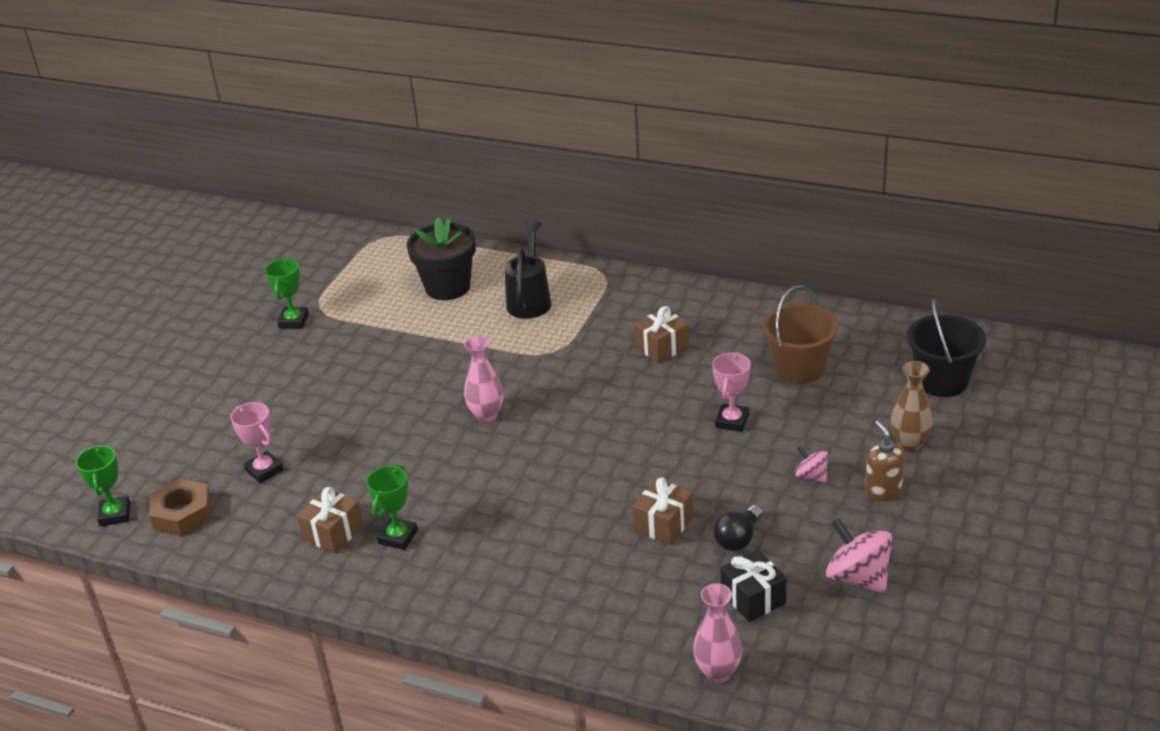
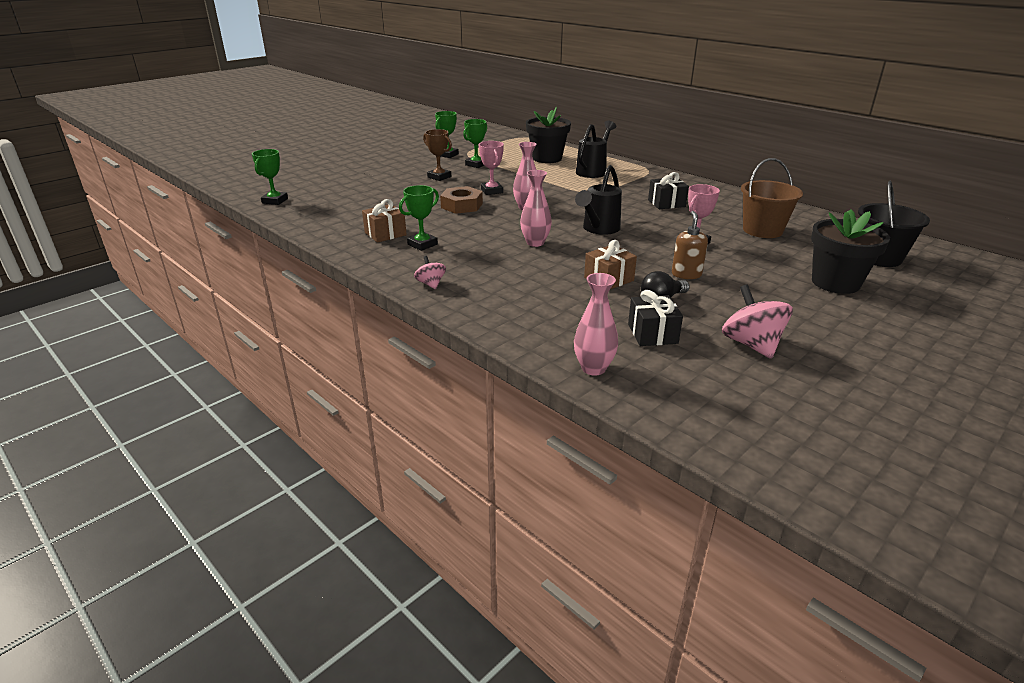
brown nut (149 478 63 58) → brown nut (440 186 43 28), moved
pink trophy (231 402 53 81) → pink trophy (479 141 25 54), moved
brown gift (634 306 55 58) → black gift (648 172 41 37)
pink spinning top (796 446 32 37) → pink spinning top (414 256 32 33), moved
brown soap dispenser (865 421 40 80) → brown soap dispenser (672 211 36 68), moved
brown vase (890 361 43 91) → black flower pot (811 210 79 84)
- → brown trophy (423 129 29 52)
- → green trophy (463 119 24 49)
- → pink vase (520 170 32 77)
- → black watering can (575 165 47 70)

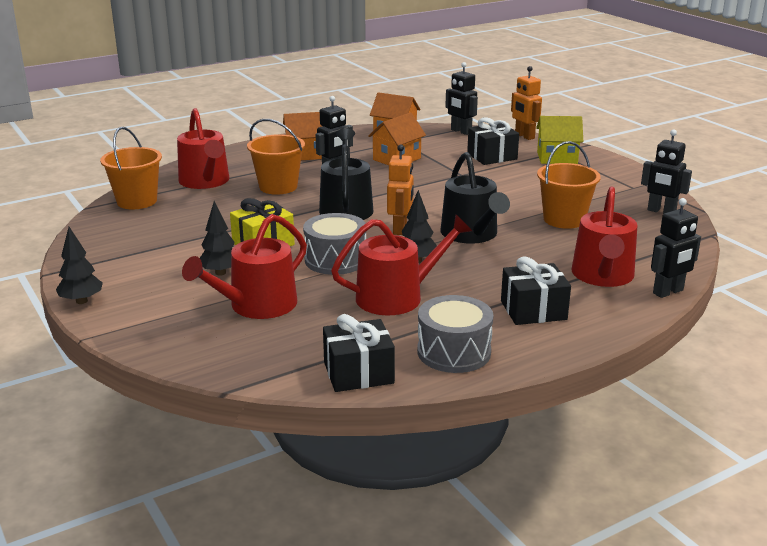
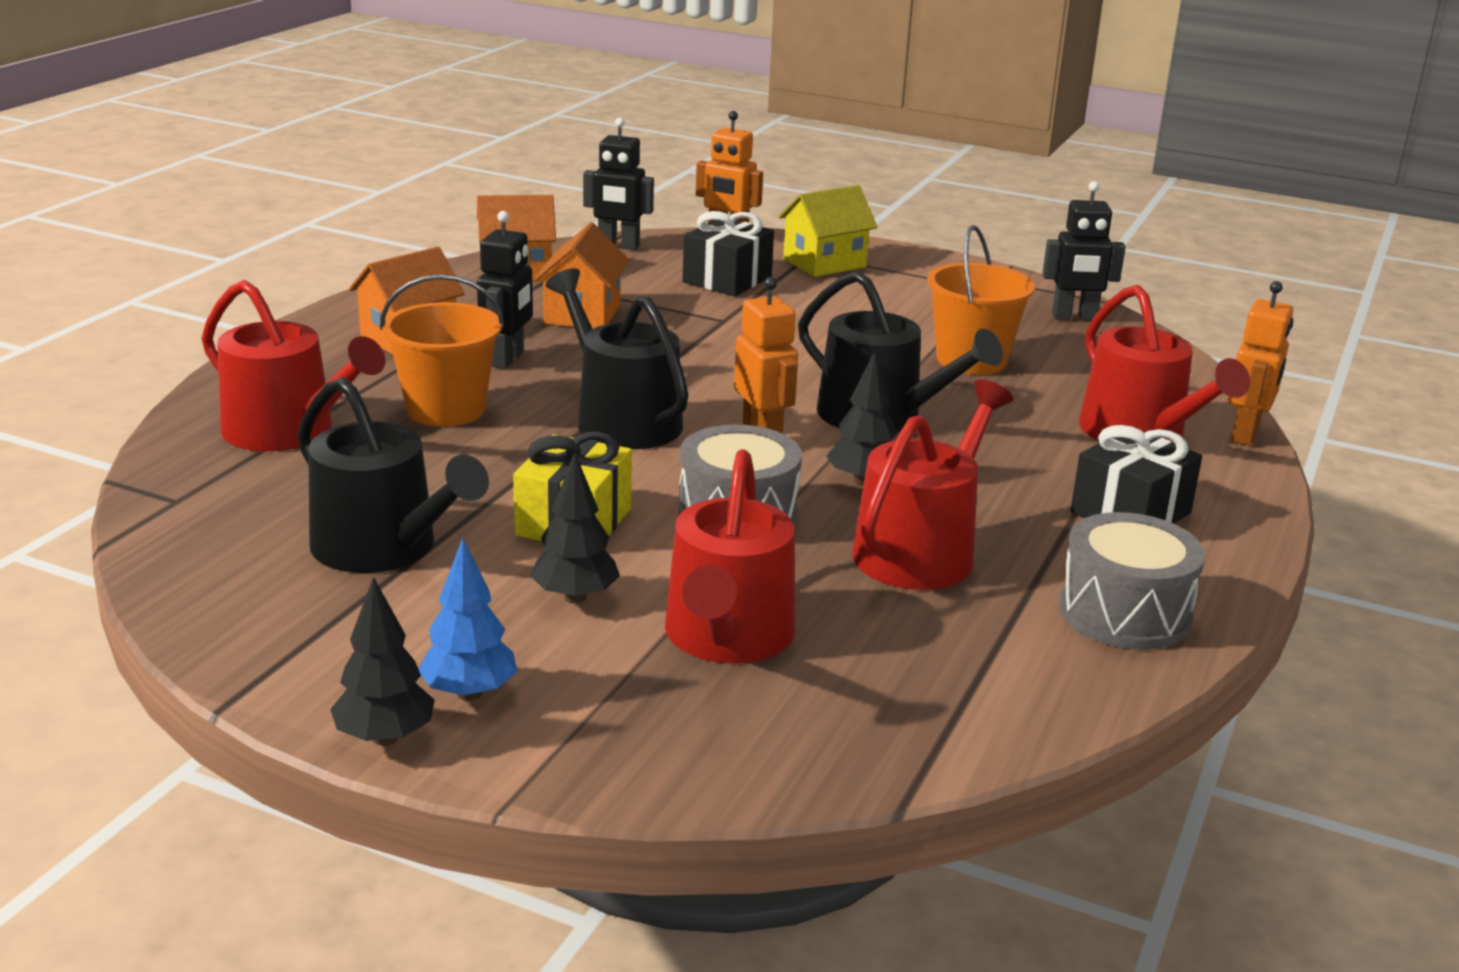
orange bucket (100 127 62 82) → -
black gift (323 314 72 78) → -
black robot (651 198 50 100) → orange robot (1228 281 65 165)
- → black watering can (297 377 192 196)
- → blue tree (419 538 98 163)

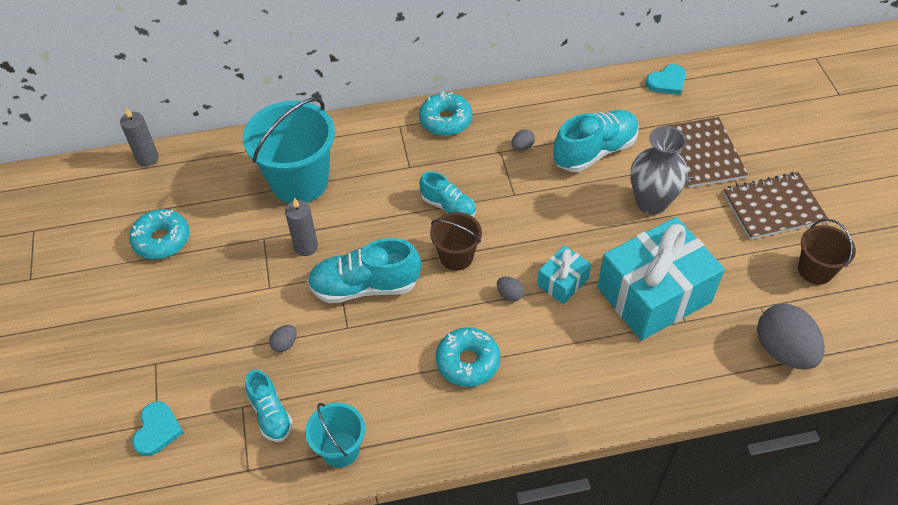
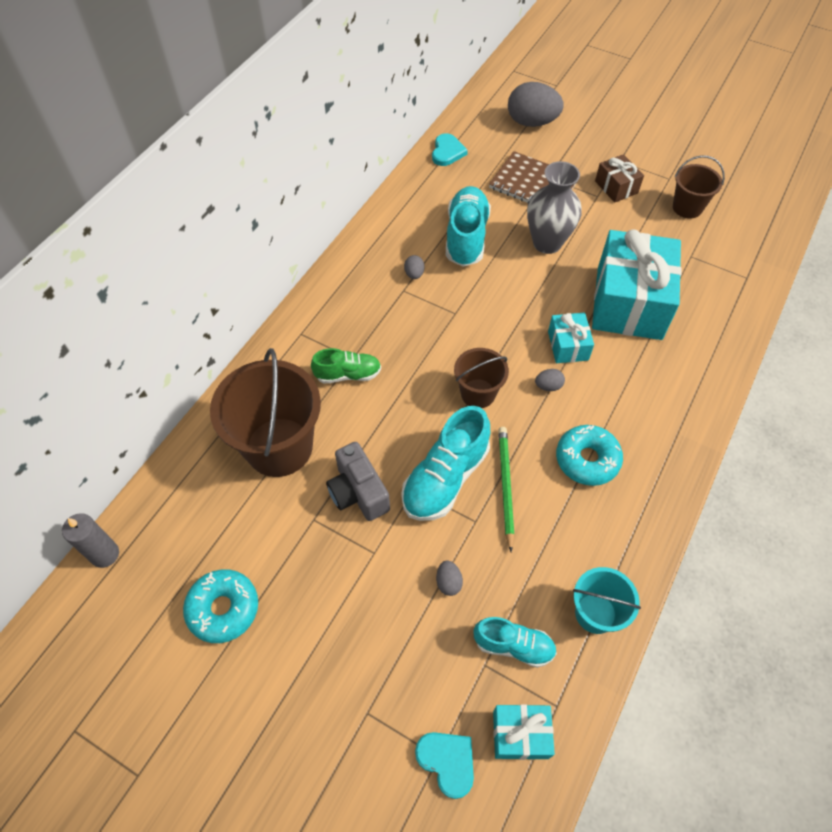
turquoise bucket (243 97 92 106) → brown bucket (210 348 111 129)
grey candle (285 198 33 58) → grey camera (326 442 64 79)
turquoise donut (419 91 54 45) → -
turquoise shoe (419 171 57 46) → -
brown notebook (723 172 105 68) → brown gift (595 154 49 49)
grey egg (757 304 68 66) → grey egg (508 82 56 45), moved
- → green shoe (311 348 70 35)
- → turquoise gift (493 704 62 56)
- → green pencil (498 427 17 125)

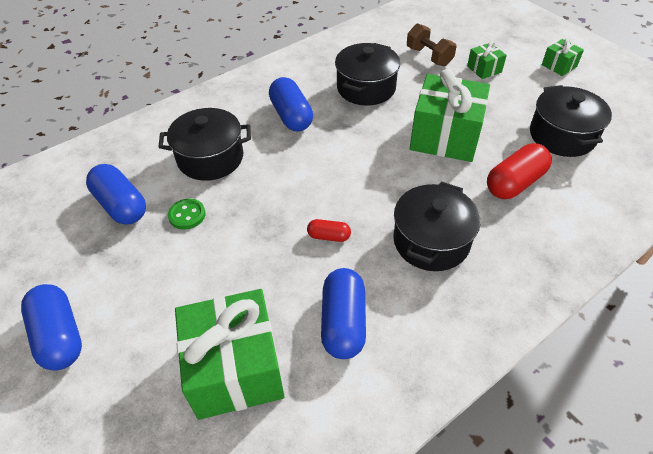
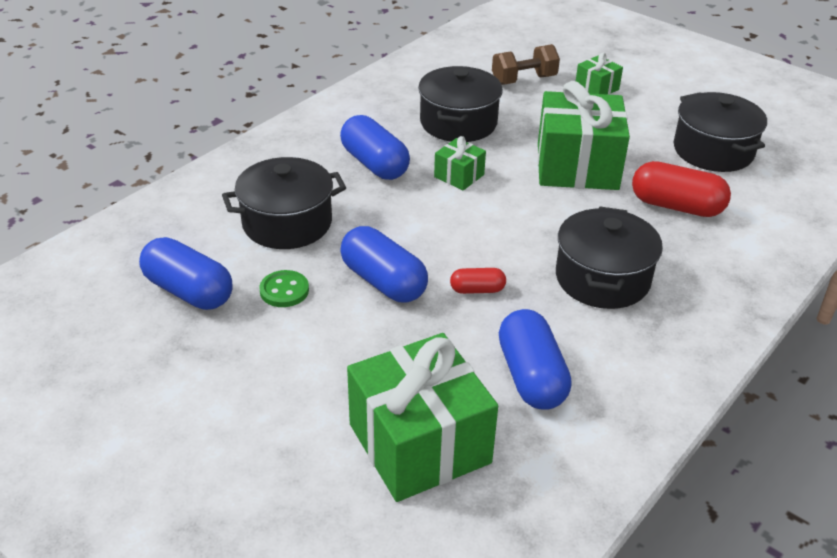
blue capsule (21 284 61 87) → blue capsule (340 226 88 77), moved
brown dumbbell (407 23 50 43) → brown dumbbell (492 44 68 41), 60 degrees counterclockwise
red capsule (487 143 65 56) → red capsule (632 161 99 56), 75 degrees clockwise
green gift (542 38 42 38) → green gift (434 136 52 54), moved

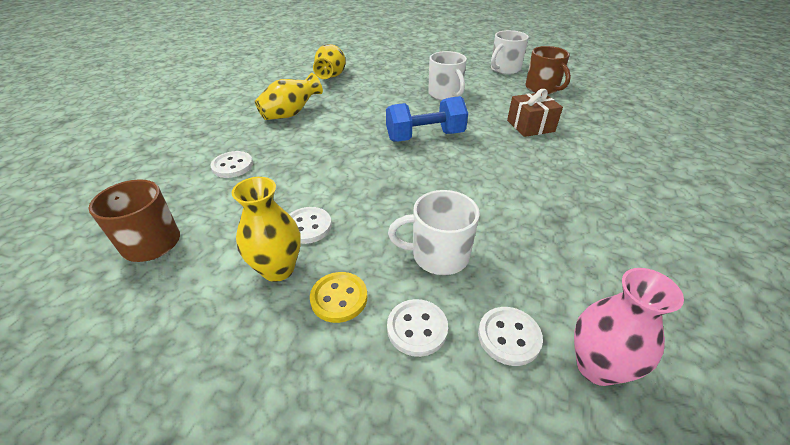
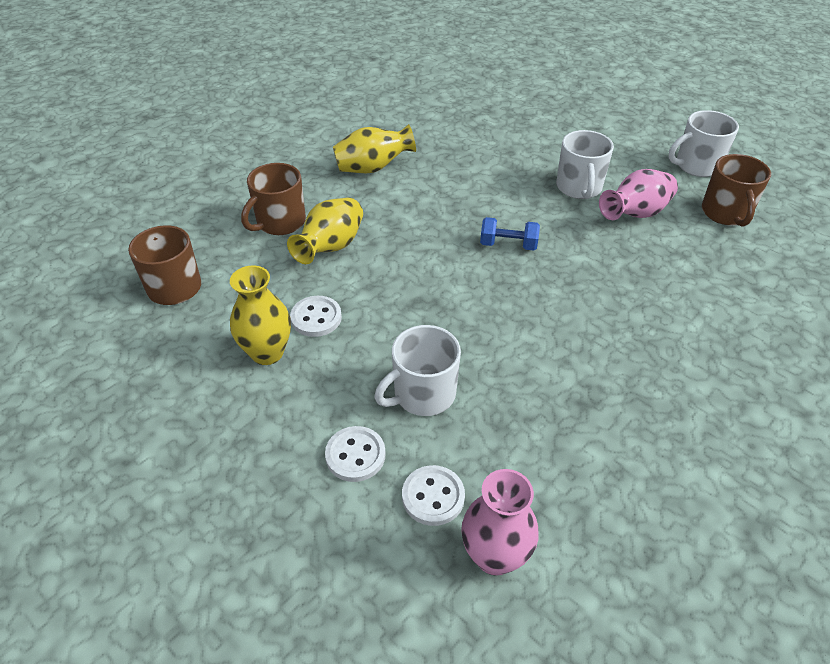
white button (210 151 43 27) → brown mug (241 163 65 72)
yellow button (310 272 57 51) → -
yellow vase (313 44 33 35) → yellow vase (287 197 76 67), moved
blue dumbbell (386 96 82 46) → blue dumbbell (480 217 60 34), x0.59
white mug (388 190 92 85) → white mug (374 325 87 91), 60 degrees counterclockwise
brown gift (507 89 56 48) → -
- → pink vase (599 169 79 51)

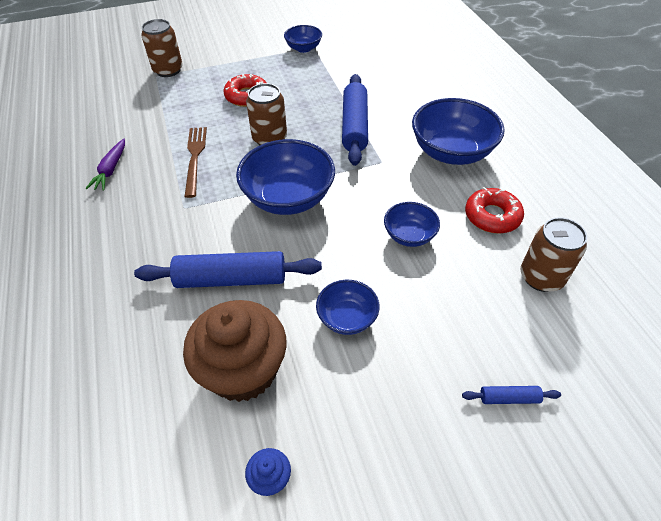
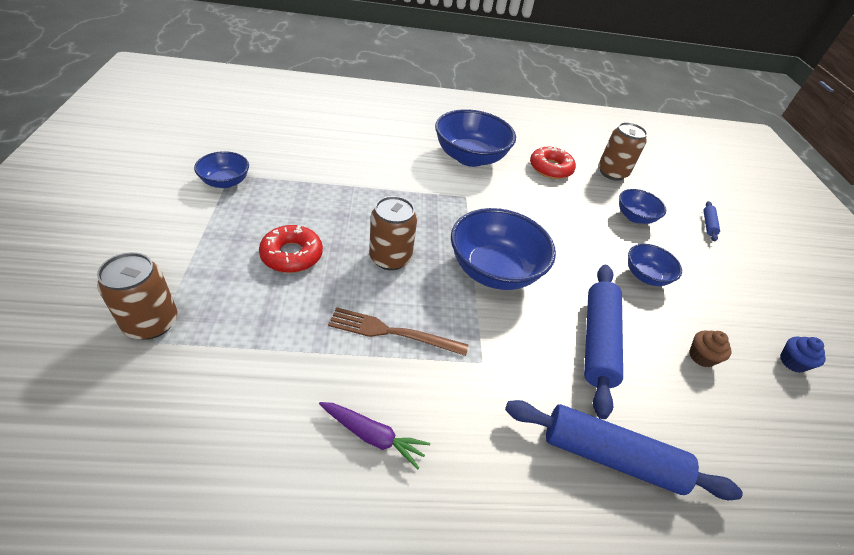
brown cupcake (183 300 104 102) → brown cupcake (689 331 42 36), x0.41
blue rolling pin (342 74 26 92) → blue rolling pin (505 400 238 100), moved
blue bowl (384 202 56 45) → blue bowl (619 189 47 35), moved

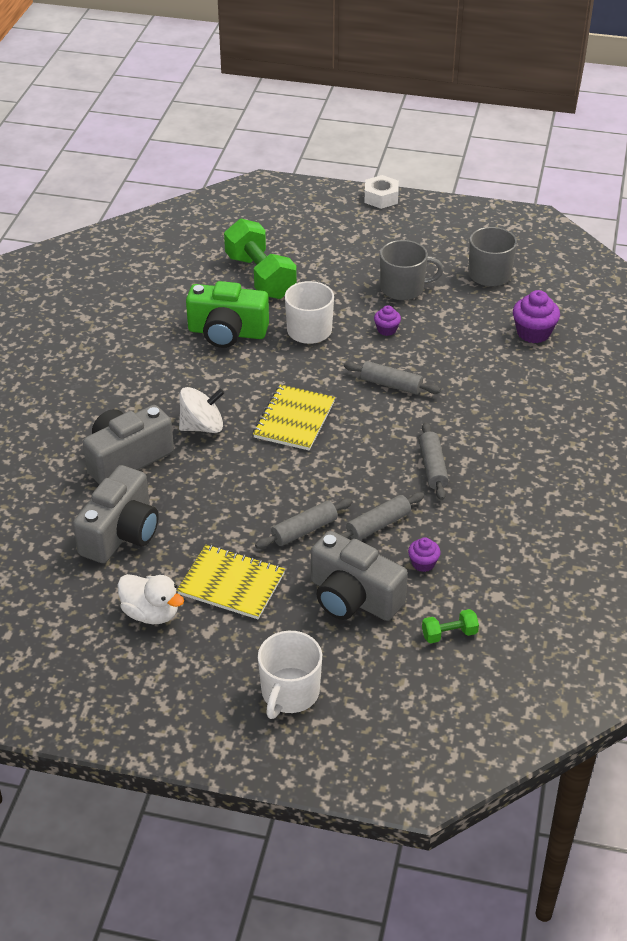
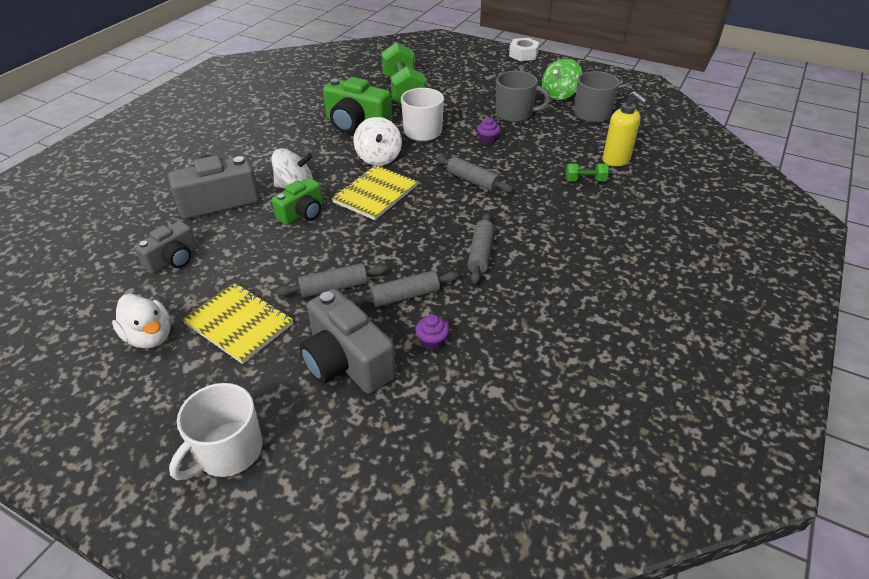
grey camera (73 465 86 98) → grey camera (134 221 63 53), x0.63
green dumbbell (422 609 57 34) → green dumbbell (565 163 44 18), moved
purple cupcake (513 290 47 53) → yellow soap dispenser (602 91 46 76)
- → green camera (272 178 51 47)
- → white spinning top (354 117 48 49)
- → green spinning top (542 58 40 42)

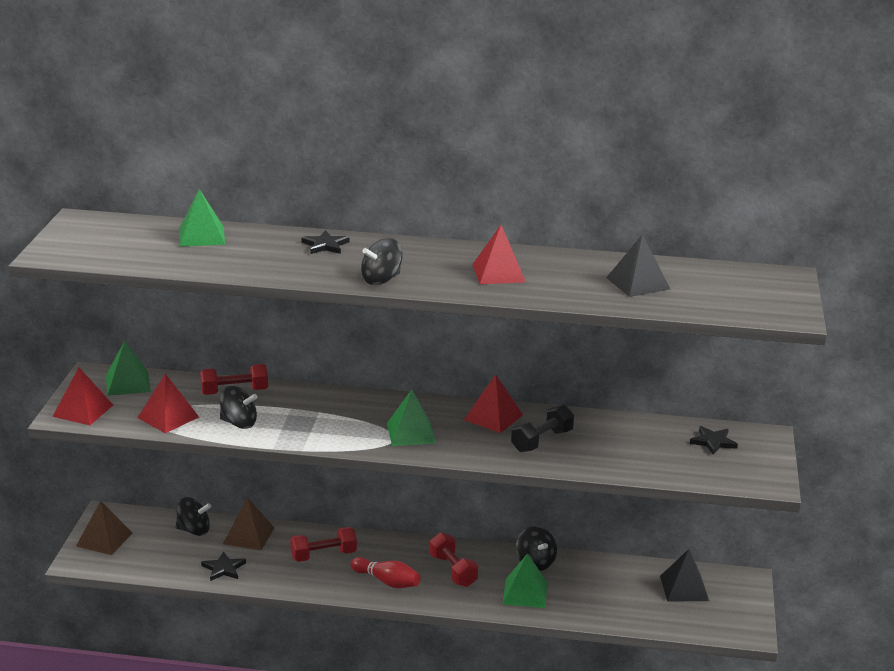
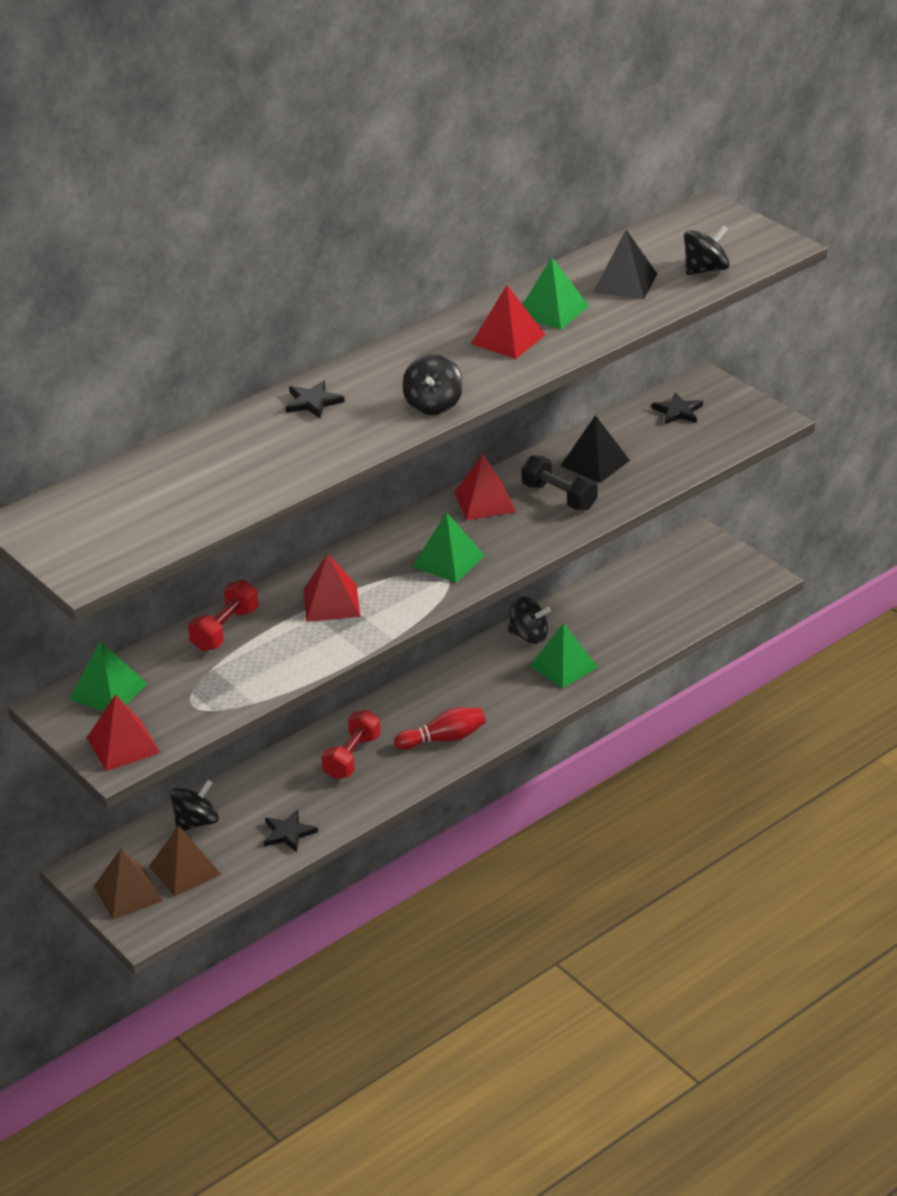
red pyramid (137 374 62 59) → red pyramid (304 553 56 69), moved
green pyramid (179 189 46 58) → green pyramid (522 257 67 73), moved
black spinning top (220 386 37 43) → black spinning top (684 225 46 50), moved
brown pyramid (223 497 51 53) → brown pyramid (149 825 72 72), moved
red dumbbell (429 532 49 55) → -
black dumbbell (511 405 63 47) → black dumbbell (521 455 77 55), 45 degrees counterclockwise
black pyramid (660 549 49 53) → black pyramid (561 415 69 68), moved

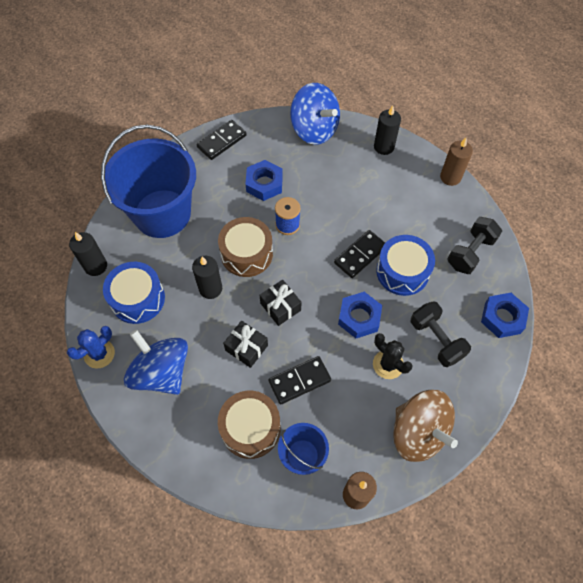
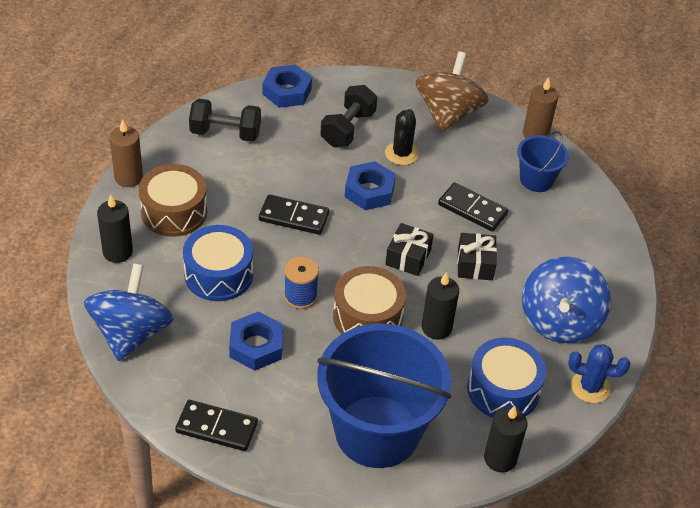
brown drum (218 391 62 68) → brown drum (139 164 68 73), moved
blue drum (376 235 59 61) → blue drum (183 225 70 76), moved

